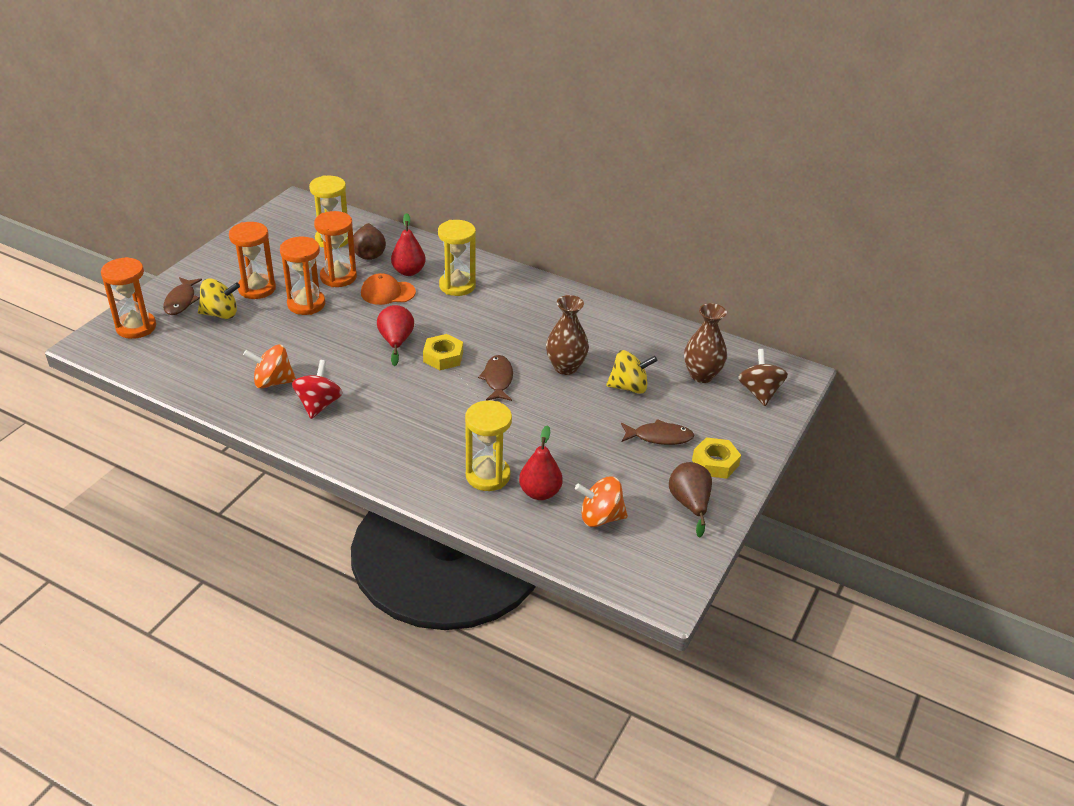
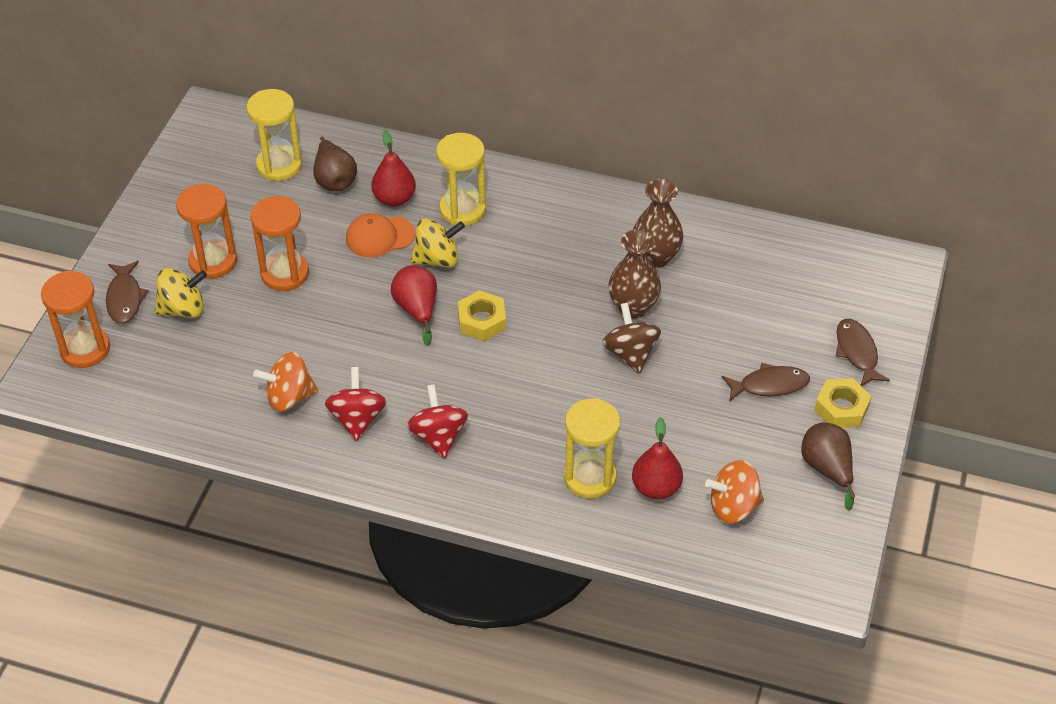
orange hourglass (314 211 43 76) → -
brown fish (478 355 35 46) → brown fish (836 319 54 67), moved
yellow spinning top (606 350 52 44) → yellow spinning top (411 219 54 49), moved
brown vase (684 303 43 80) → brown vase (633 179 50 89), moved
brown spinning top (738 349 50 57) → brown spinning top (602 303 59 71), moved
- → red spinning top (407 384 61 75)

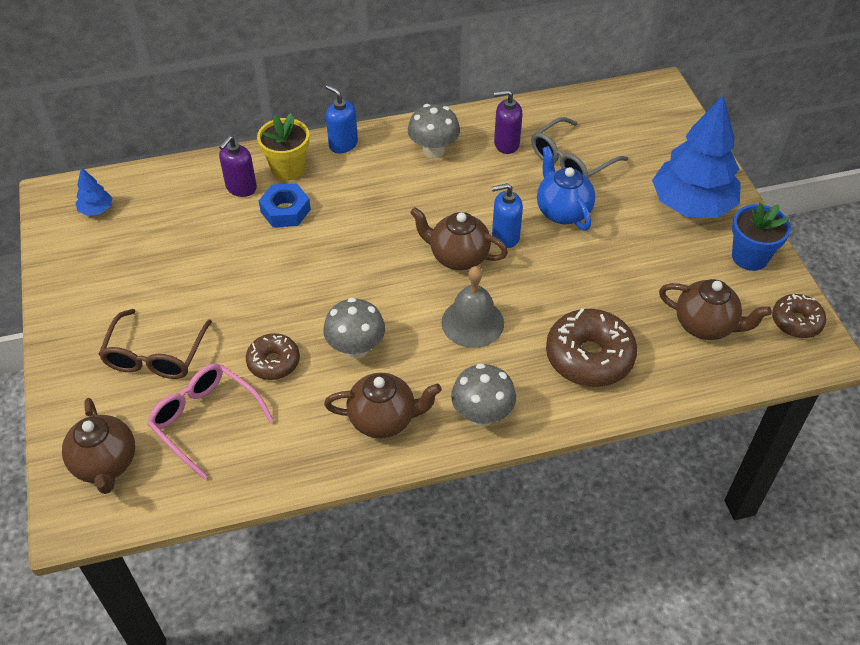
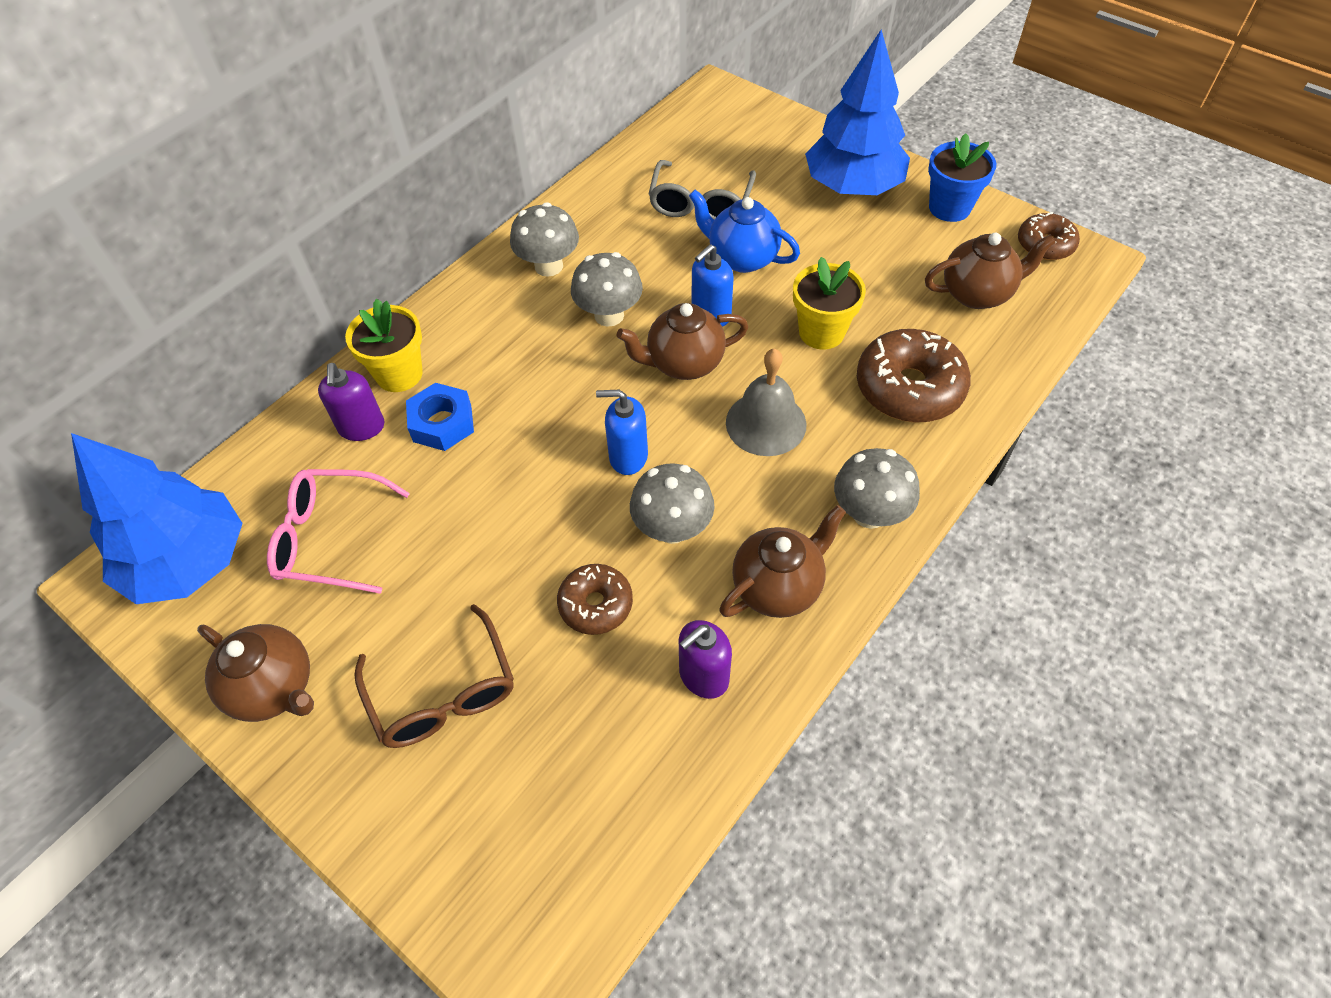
brown teapot (62 398 73 96) → brown teapot (197 624 117 98), moved
blue tree (76 167 36 49) → blue tree (71 433 172 171), x2.40
pink glasses (147 363 127 116) → pink glasses (267 469 143 125), moved
blue soap dispenser (326 85 32 68) → blue soap dispenser (596 390 52 85), moved
purple soap dispenser (494 90 28 64) → purple soap dispenser (679 620 53 79), moved
- → grey mushroom (571 252 72 75)
- → yellow flower pot (793 257 73 93)

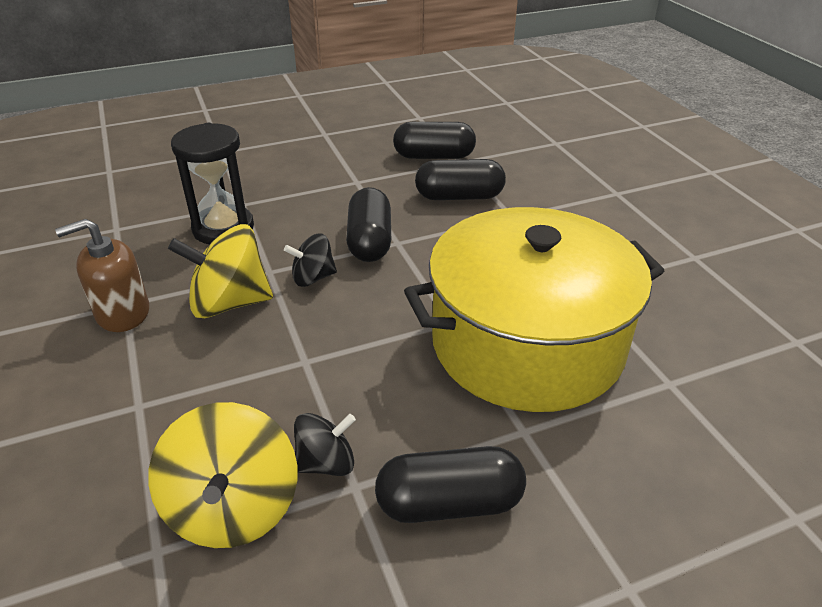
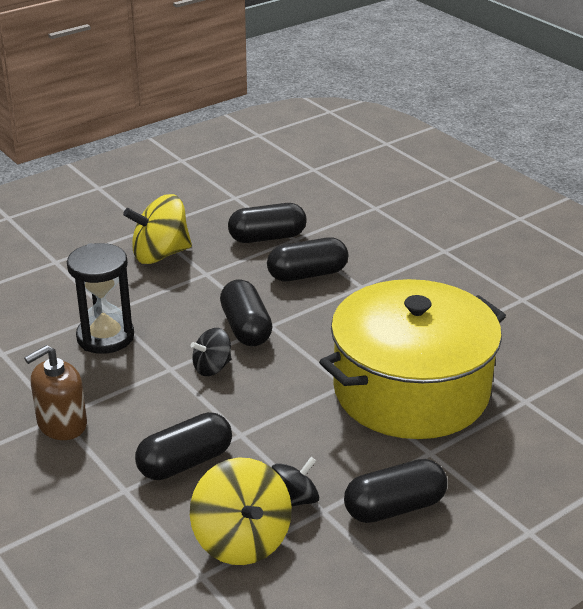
yellow spinning top (168 224 105 94) → yellow spinning top (123 194 69 70), moved
- → black capsule (135 412 97 68)

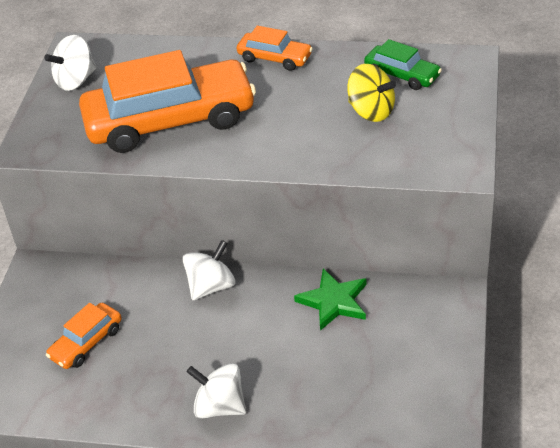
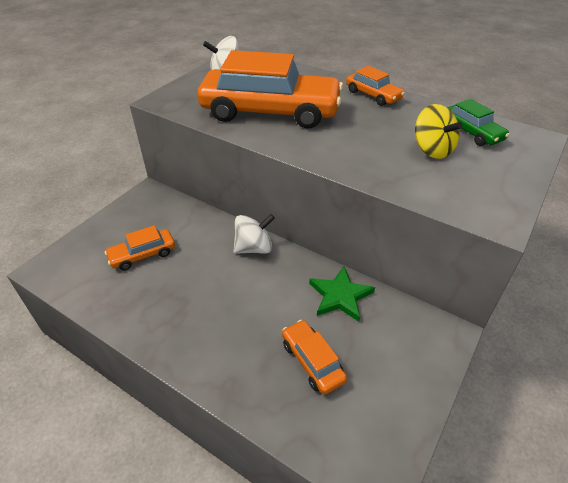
white spinning top (187 363 59 56) → -
- → orange car (282 320 65 75)

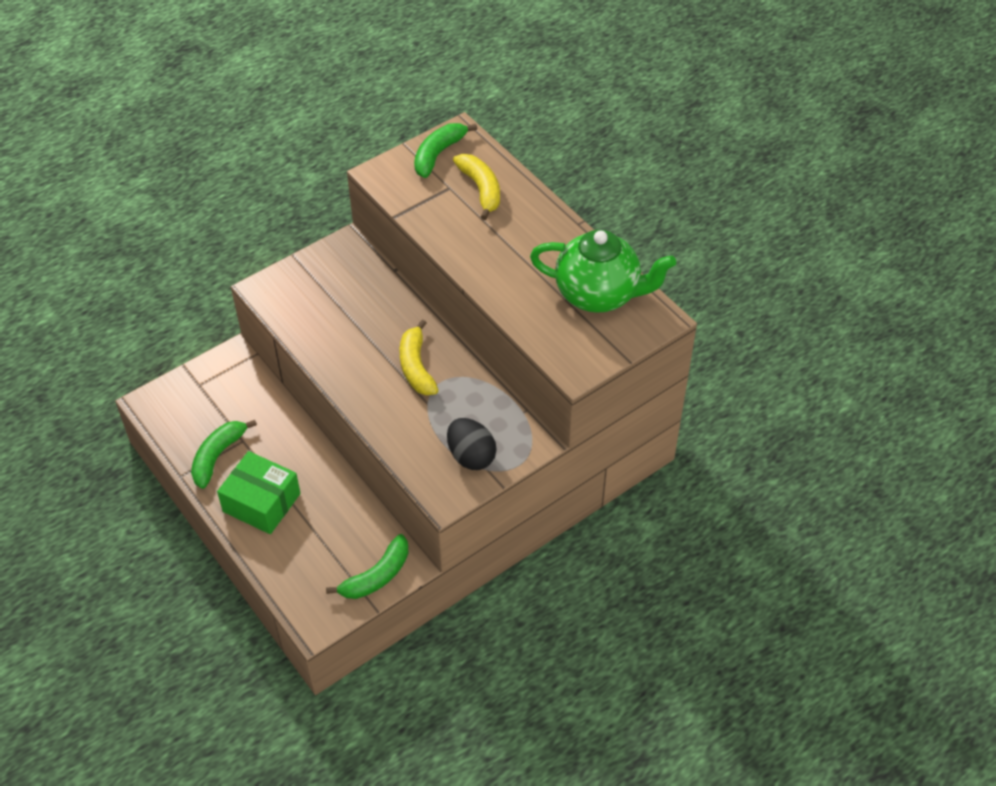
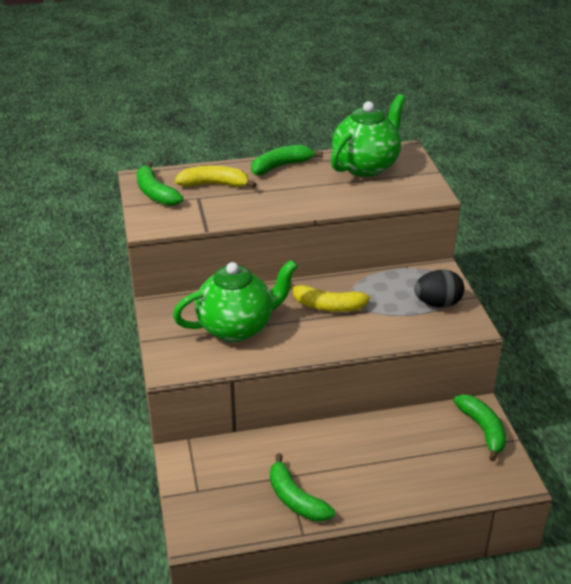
green box (217 451 83 83) → -
- → green teapot (173 260 125 82)
- → green banana (251 145 72 30)

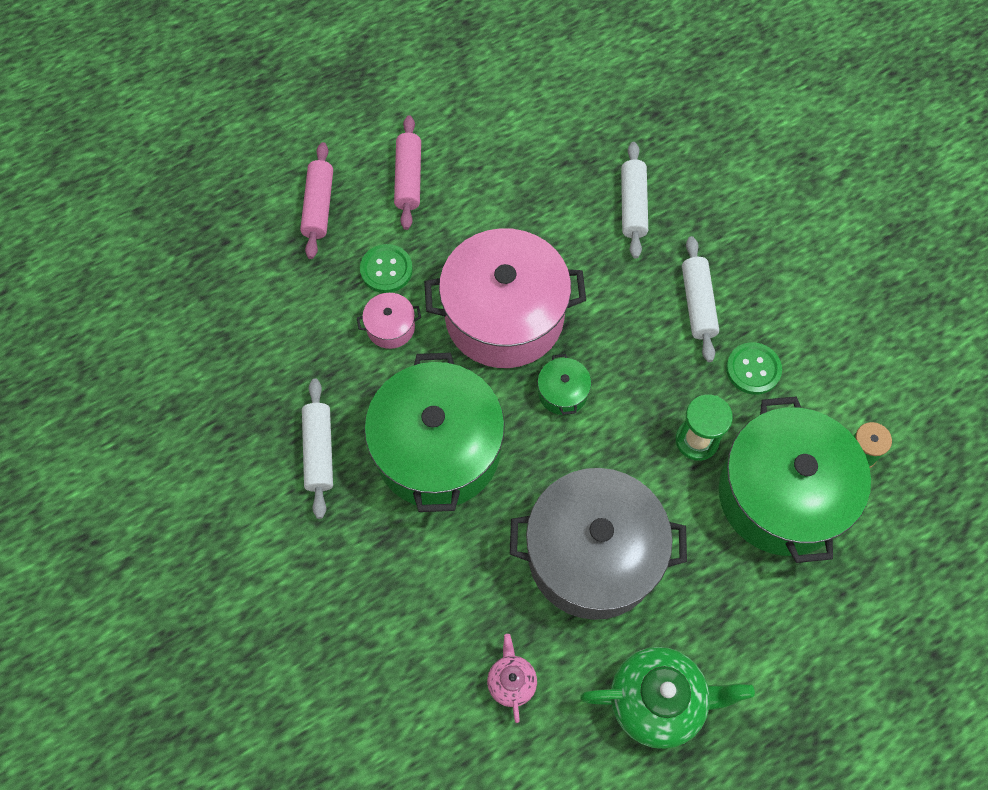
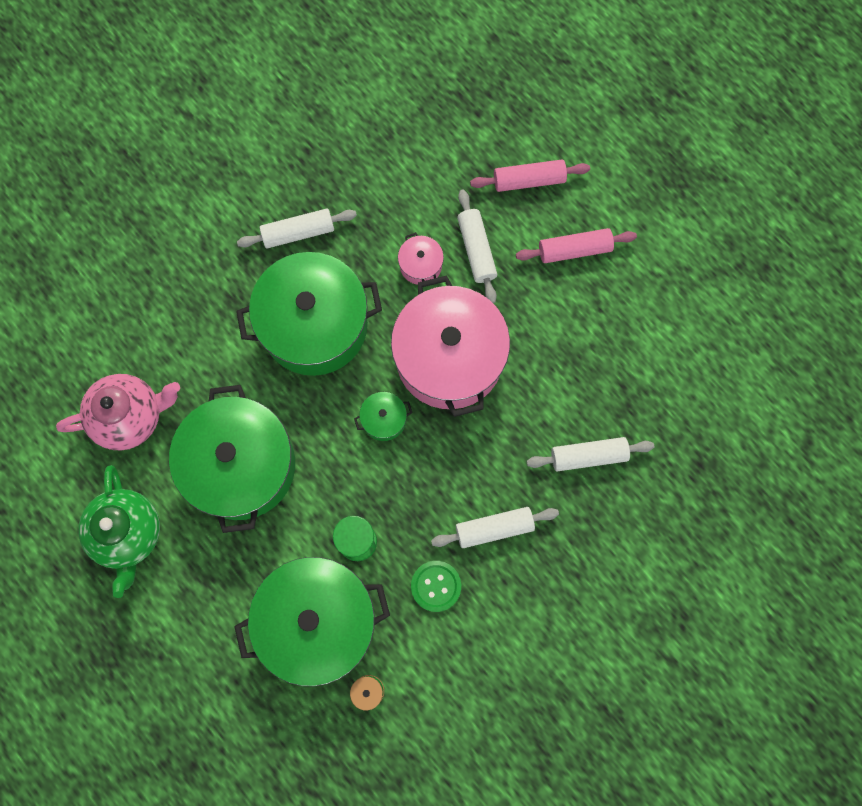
green button (360 244 53 49) → white rolling pin (457 190 40 113)
pink teapot (487 634 50 89) → pink teapot (56 374 124 77), x1.93
grey pot (510 468 177 152) → green pot (169 385 126 148)

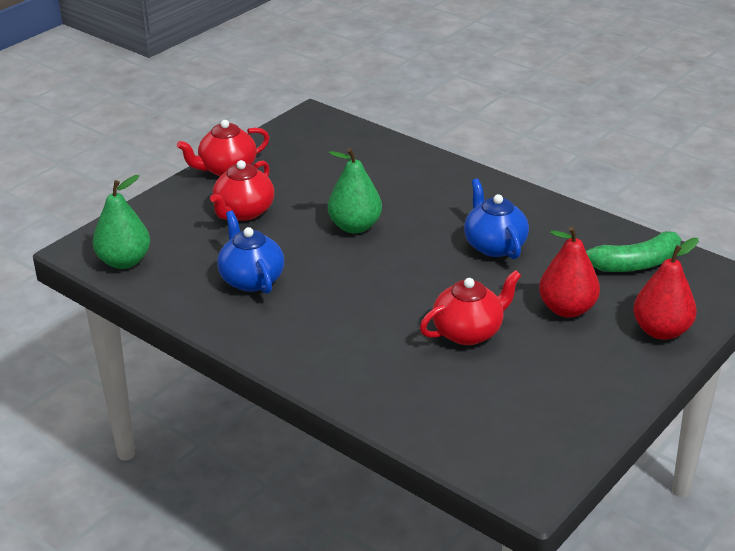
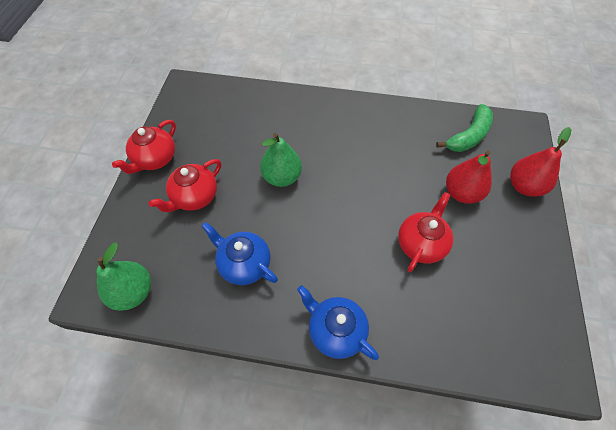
red teapot (210 160 64 61) → red teapot (149 159 72 53), 45 degrees clockwise
blue teapot (464 179 65 80) → blue teapot (297 285 82 75), moved

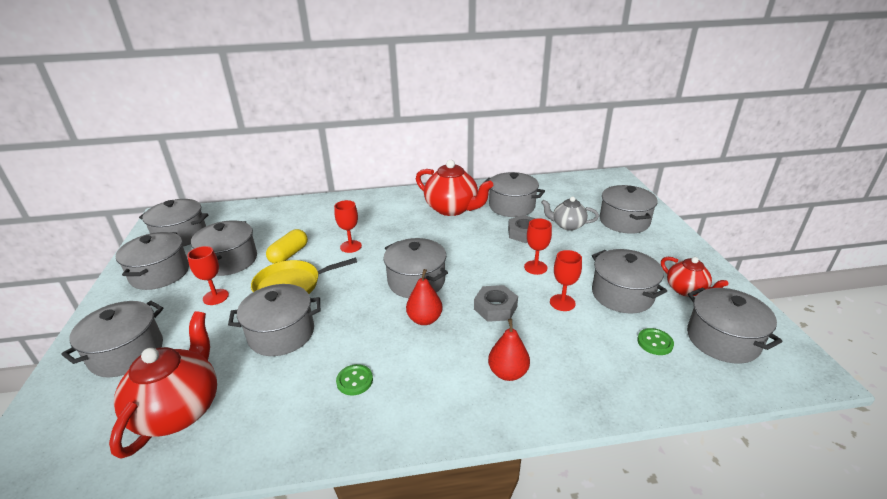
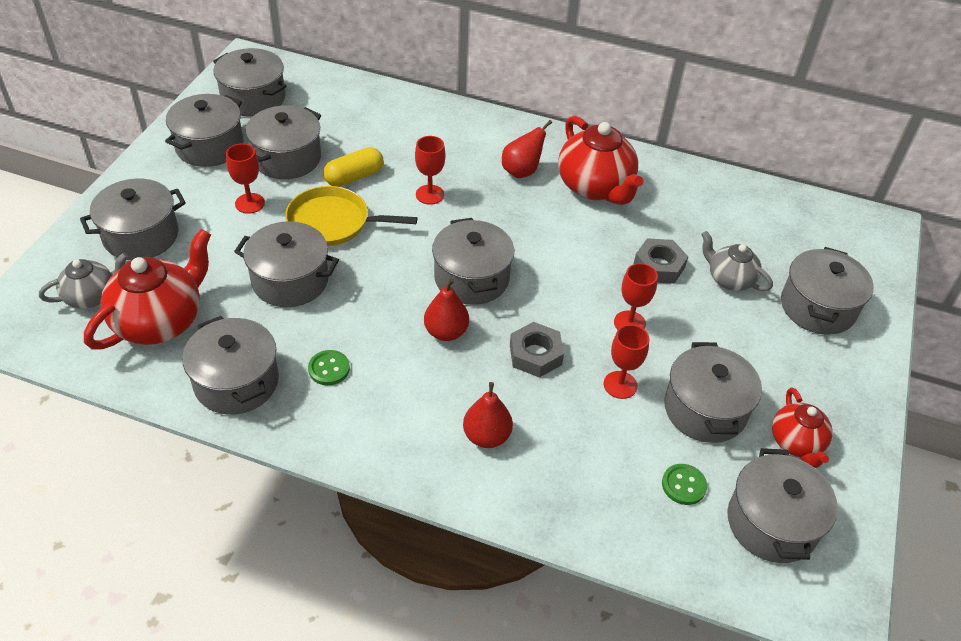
grey pot (483 172 62 45) → grey pot (182 316 97 99), moved
- → grey teapot (39 253 89 56)
- → red pear (502 120 50 58)

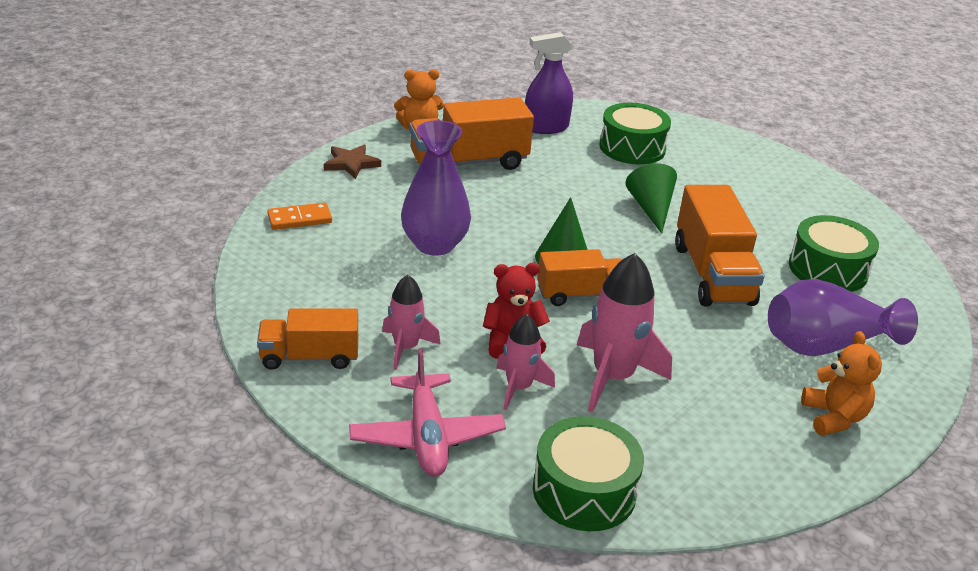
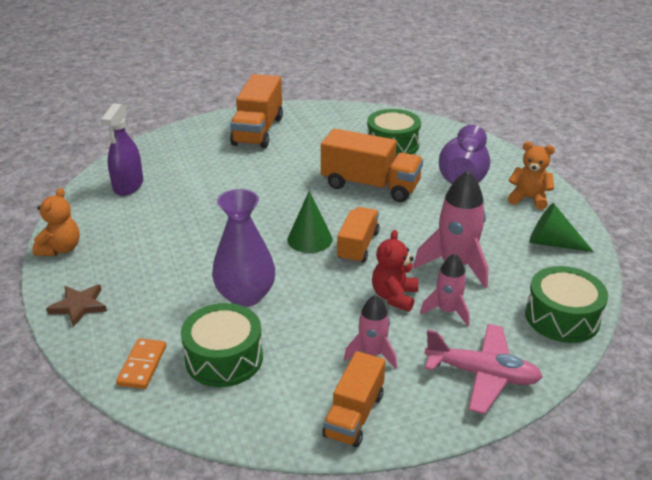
orange truck (409 97 125 73) → orange truck (230 74 53 74), moved
green drum (600 103 71 62) → green drum (181 303 82 84), moved
green cone (626 164 51 70) → green cone (529 203 65 49), moved

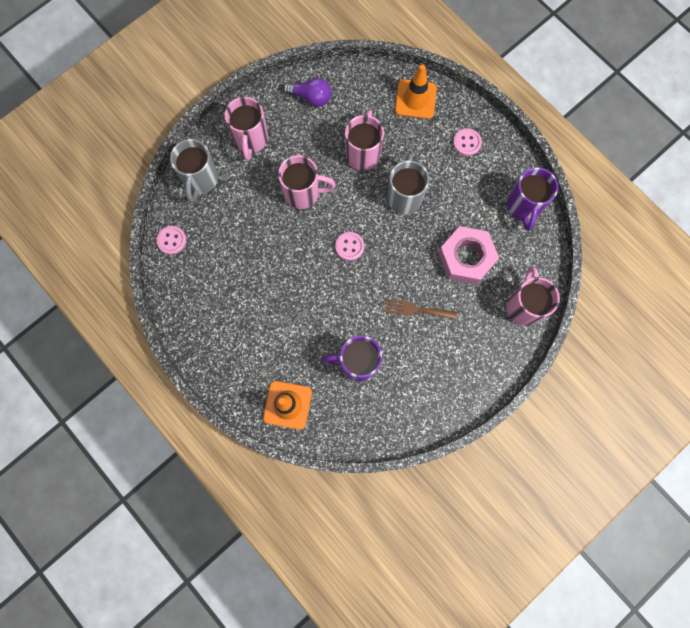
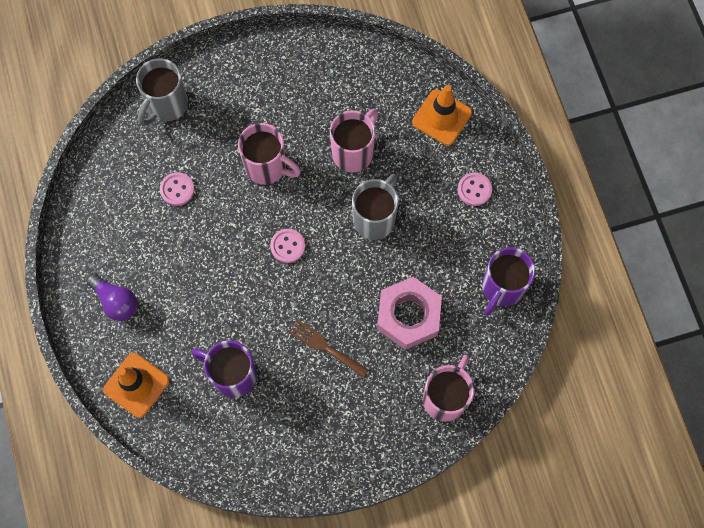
pink button (156 226 31 29) → pink button (160 172 35 34), moved
pink mug (225 97 43 64) → -
purple light bulb (283 78 48 29) → purple light bulb (86 273 51 48), moved

